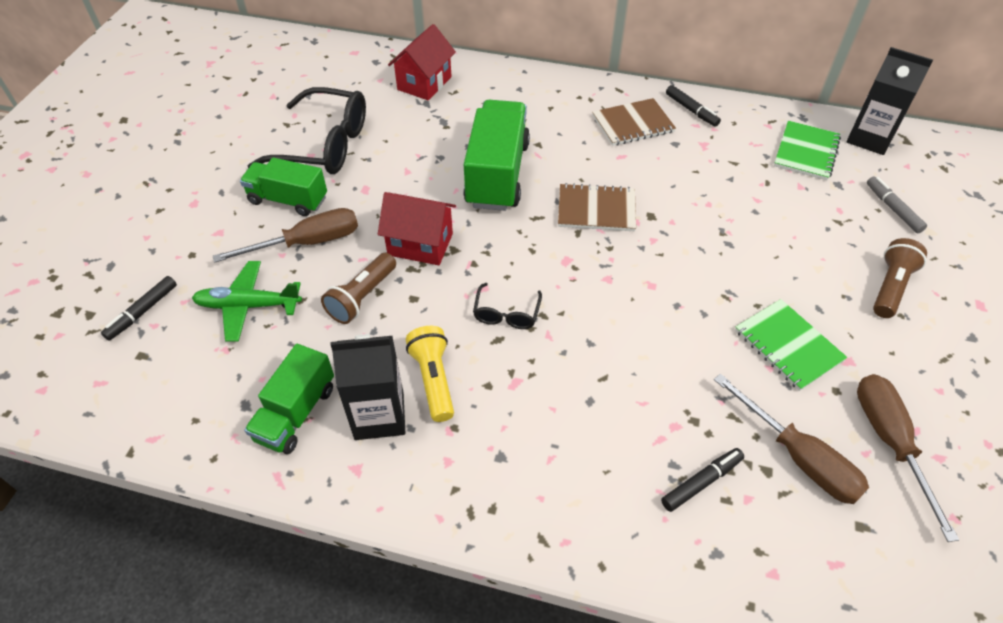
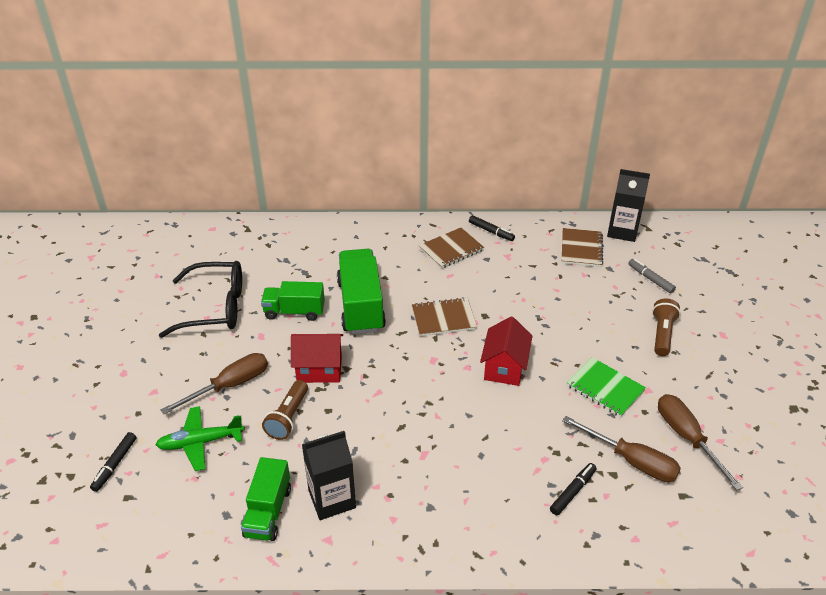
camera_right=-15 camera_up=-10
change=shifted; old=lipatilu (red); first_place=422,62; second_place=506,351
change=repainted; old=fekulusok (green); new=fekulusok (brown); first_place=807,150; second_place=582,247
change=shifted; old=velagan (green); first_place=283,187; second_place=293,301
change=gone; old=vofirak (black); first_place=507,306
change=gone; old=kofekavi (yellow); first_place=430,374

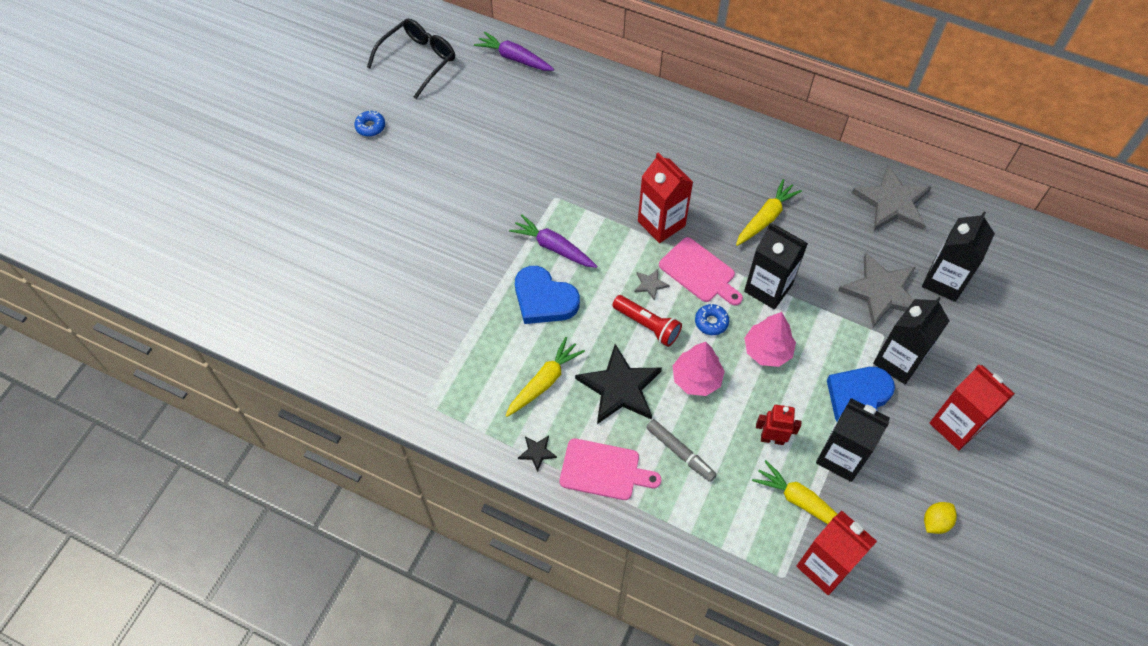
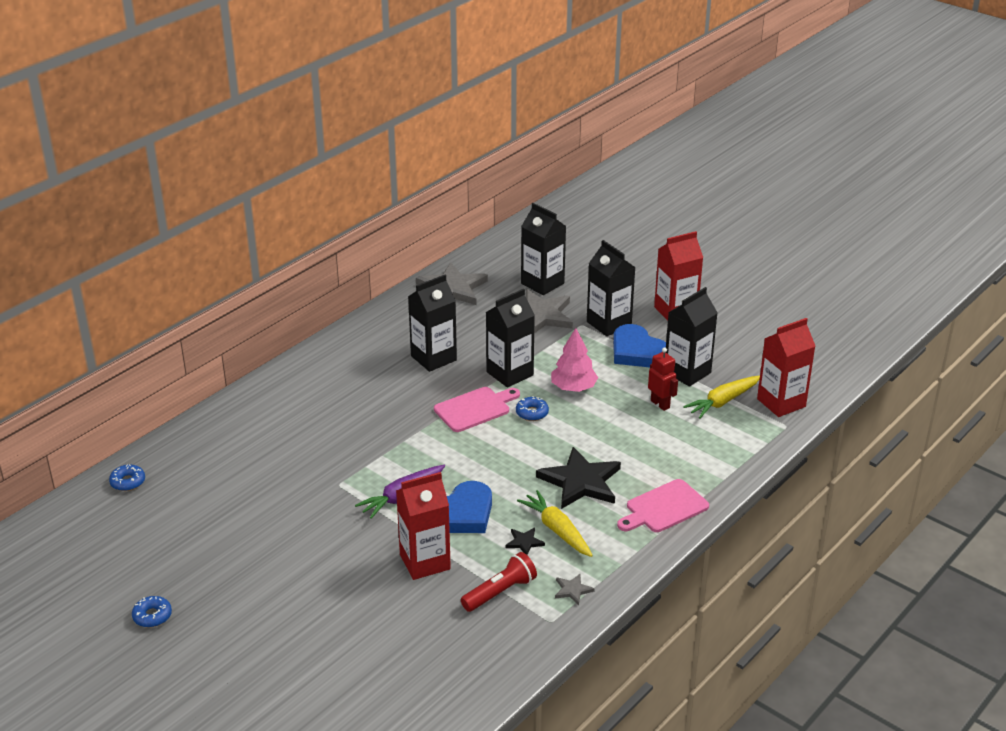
camera_right=-75 camera_up=-25
change=gone; old=vofirak (black); first_place=411,59
change=swapped; old=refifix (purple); new=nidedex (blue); first_place=514,51; second_place=127,477
change=shifted; old=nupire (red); first_place=665,198; second_place=423,526
change=swapped; old=refifix (yellow); new=nupire (black); first_place=769,212; second_place=432,323
change=shifted; old=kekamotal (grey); first_place=652,285; second_place=575,589
change=shifted; old=kofekavi (red); first_place=647,321; second_place=499,582
change=gone; old=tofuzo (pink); first_place=699,369
change=rotated; old=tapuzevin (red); first_place=778,425; second_place=663,379; degrees=120
change=gone; old=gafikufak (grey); first_place=681,450
change=shifted; old=kekamotal (black); first_place=537,454; second_place=525,541
change=rotated; old=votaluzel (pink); first_place=610,469; second_place=663,505; degrees=-150
change=gone; old=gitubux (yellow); first_place=940,518

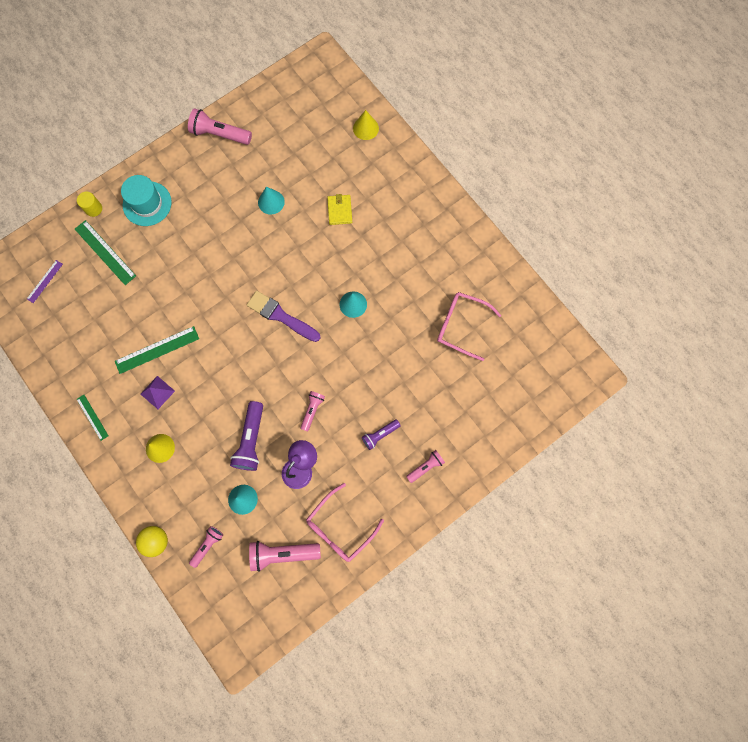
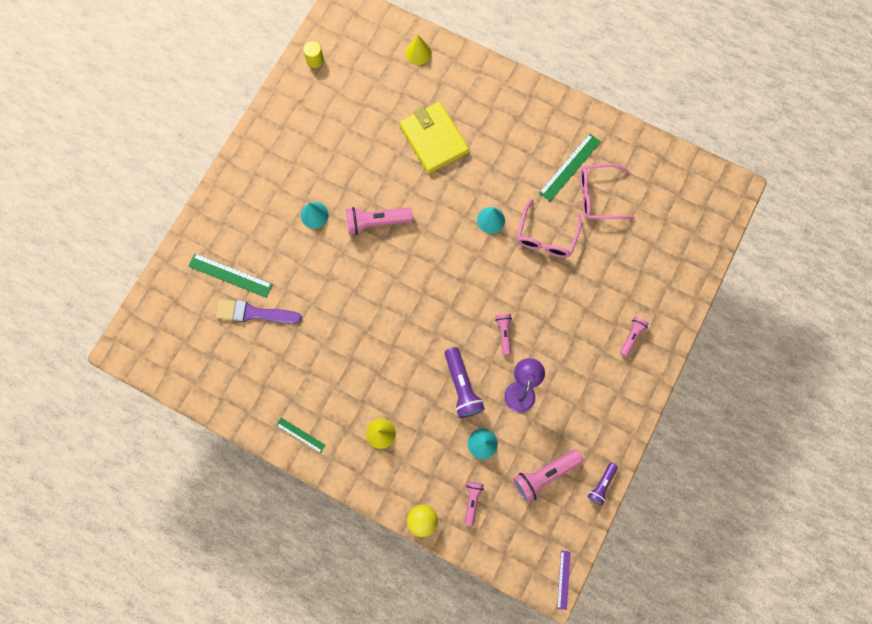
camera_right=-25 camera_up=0
change=shifted; old=kofekavi (pink); first_place=220,126; second_place=379,221
change=gone; old=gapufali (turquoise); first_place=146,200
change=shifted; old=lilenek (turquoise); first_place=271,201; second_place=315,215
change=shifted; old=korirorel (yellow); first_place=89,204; second_place=313,54
change=scaled; old=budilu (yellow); first_place=339,209; second_place=434,138; factor=2.0
change=shifted; old=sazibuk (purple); first_place=45,281; second_place=564,580
change=shifted; old=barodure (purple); first_place=283,316; second_place=259,311
change=shifted; old=sazibuk (green); first_place=157,350; second_place=570,167
change=gone; old=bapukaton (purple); first_place=158,392
change=shifted; old=kofekavi (purple); first_place=381,434; second_place=603,484
change=shifted; old=vofirak (pink); first_place=345,522; second_place=549,228

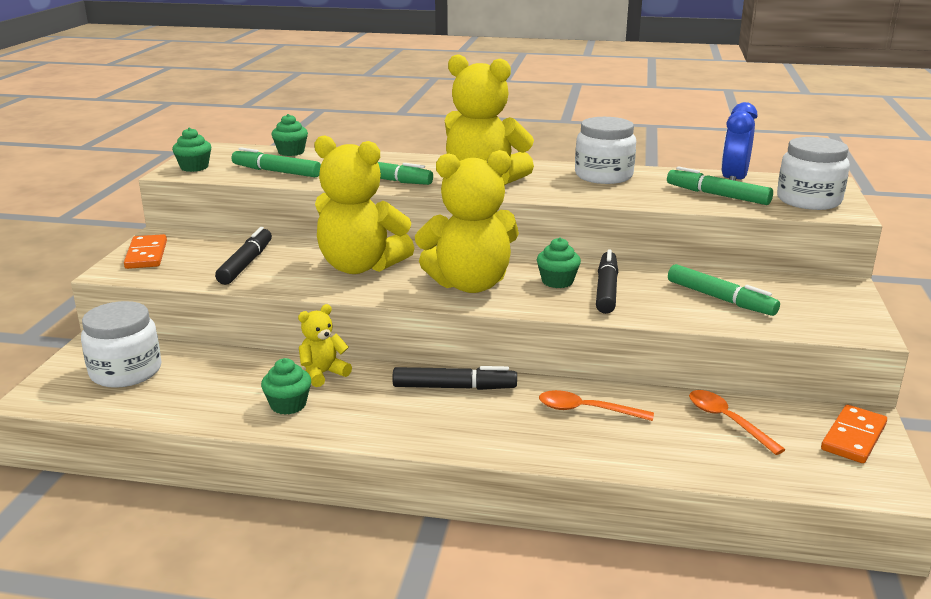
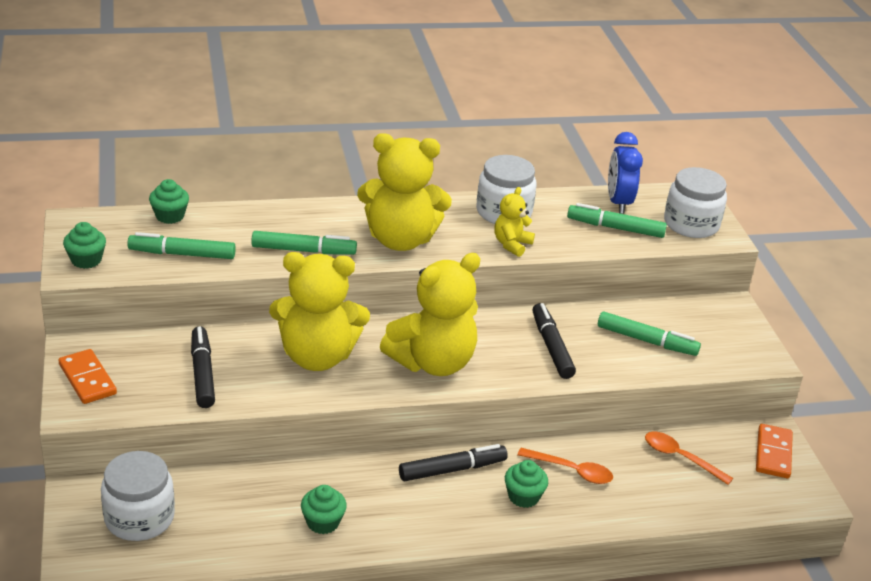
camera_right=-25 camera_up=10
change=shifted; old=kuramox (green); first_place=559,263; second_place=526,484
change=shifted; old=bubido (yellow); first_place=325,345; second_place=514,222
change=rotated; old=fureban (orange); first_place=596,405; second_place=565,466; degrees=-150

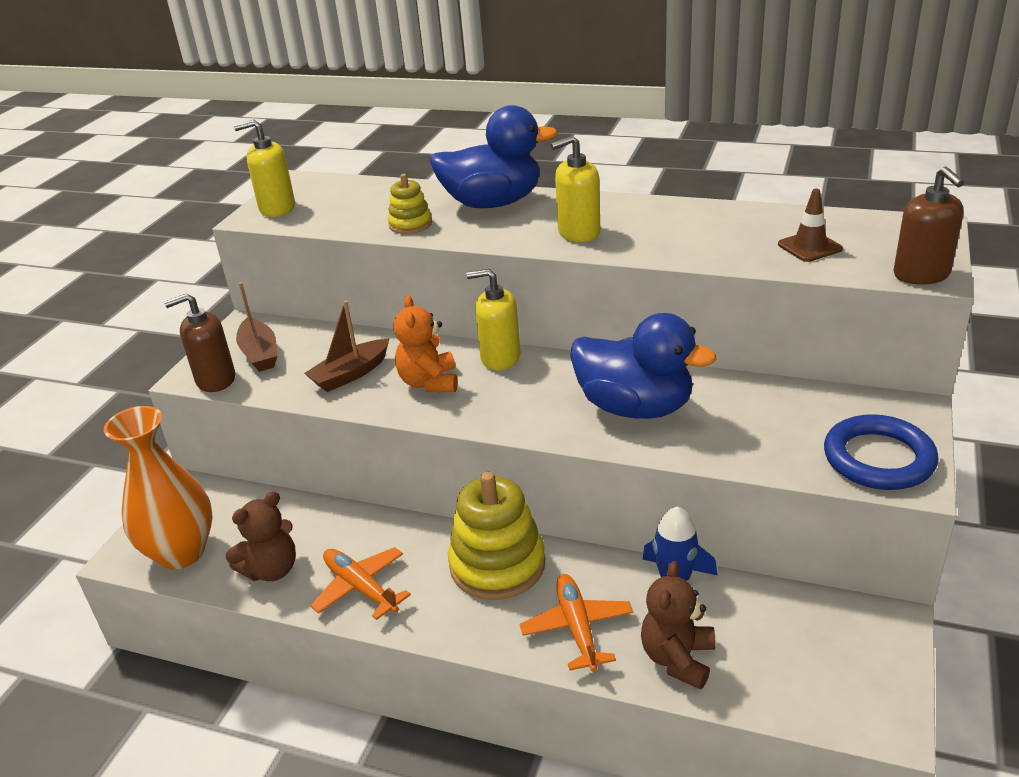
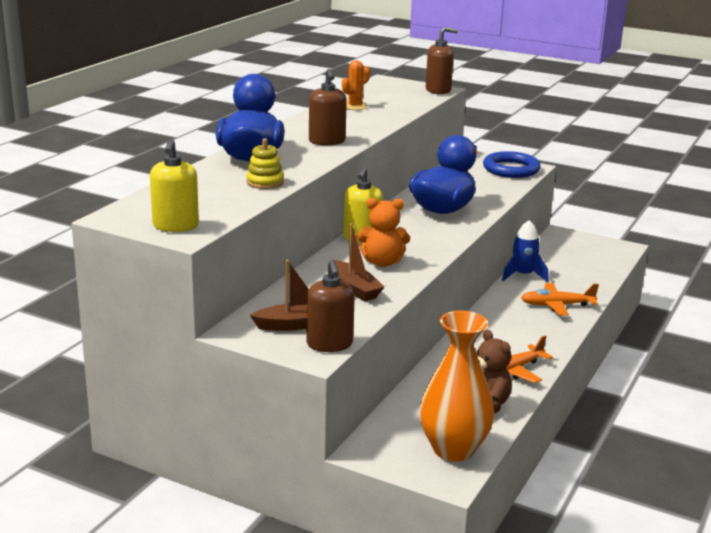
camera_right=-85 camera_up=-10
change=repainted; old=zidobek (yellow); new=zidobek (brown); first_place=575,188; second_place=328,107
change=gone; old=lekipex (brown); first_place=810,225
change=gone; old=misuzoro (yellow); first_place=496,536
change=gone; old=bubido (brown); first_place=678,625
change=new; new=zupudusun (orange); second_place=356,85

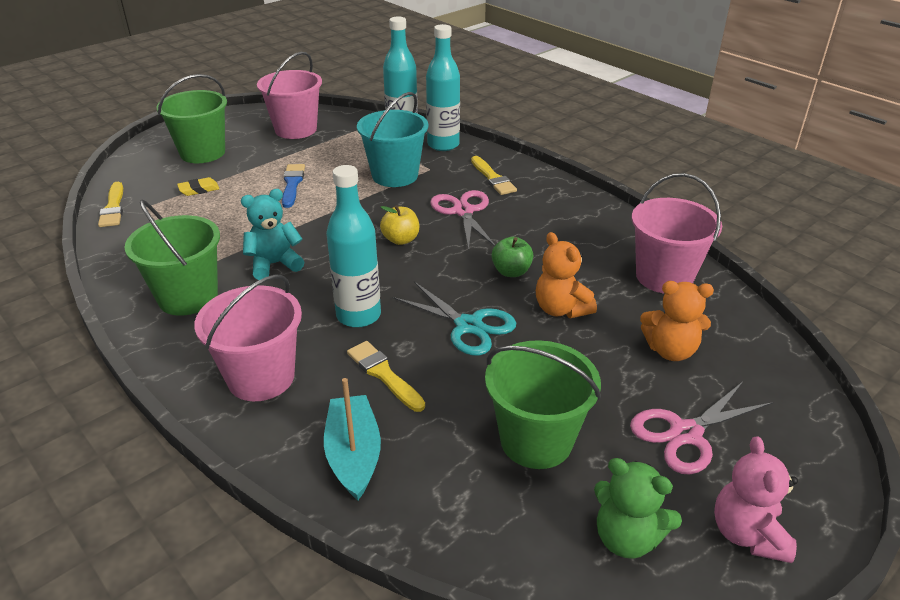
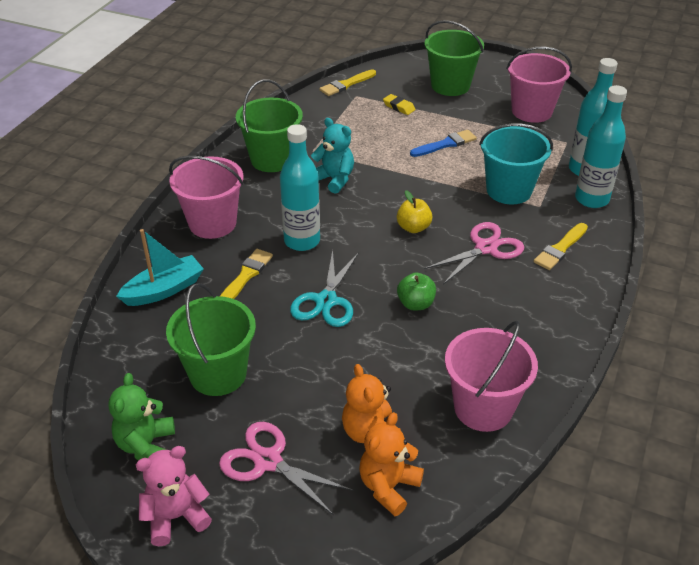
camera_right=65 camera_up=5
change=shifted; old=bubido (orange); first_place=566,275; second_place=391,464

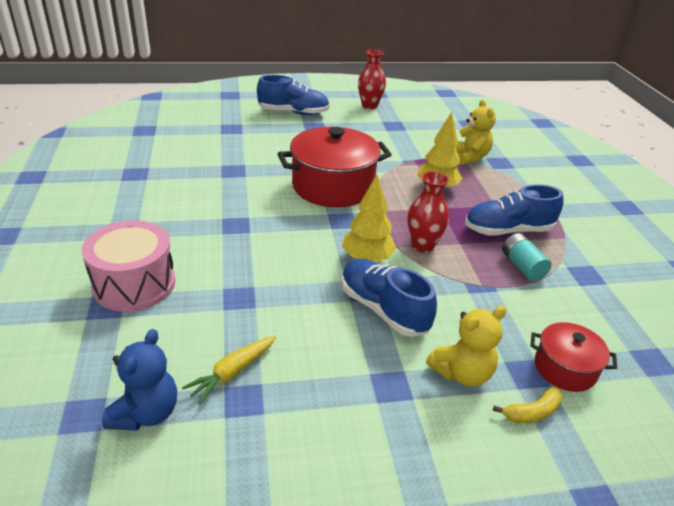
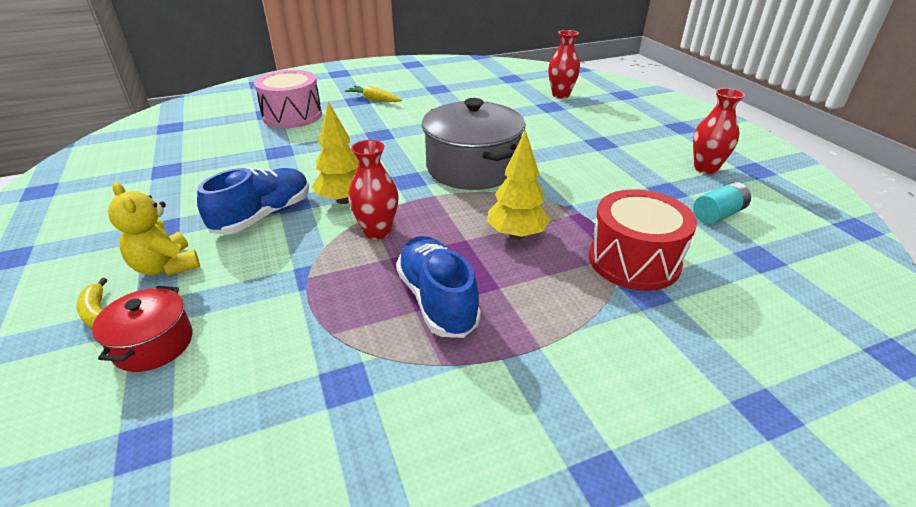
camera_right=80 camera_up=0
change=gone; old=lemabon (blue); first_place=293,95
change=swapped; old=bubido (yellow); new=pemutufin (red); first_place=475,132; second_place=643,240
change=repainted; old=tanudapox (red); new=tanudapox (grey); first_place=334,167; second_place=473,144
change=shifted; old=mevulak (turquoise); first_place=527,257; second_place=722,203
change=gone; old=bubido (blue); first_place=139,380
change=shifted; old=refifix (yellow); first_place=229,370; second_place=373,94
change=new; new=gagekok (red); second_place=564,64

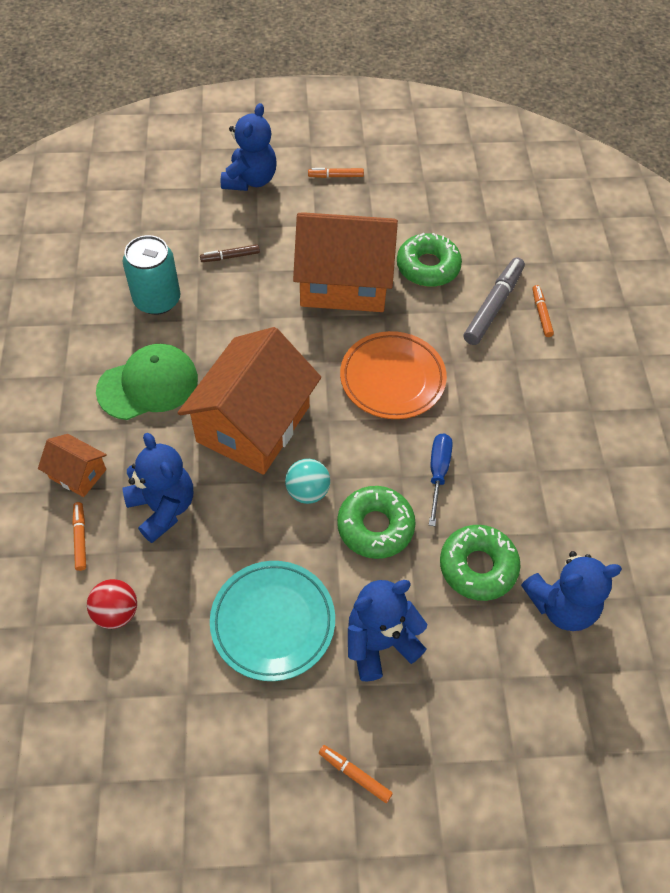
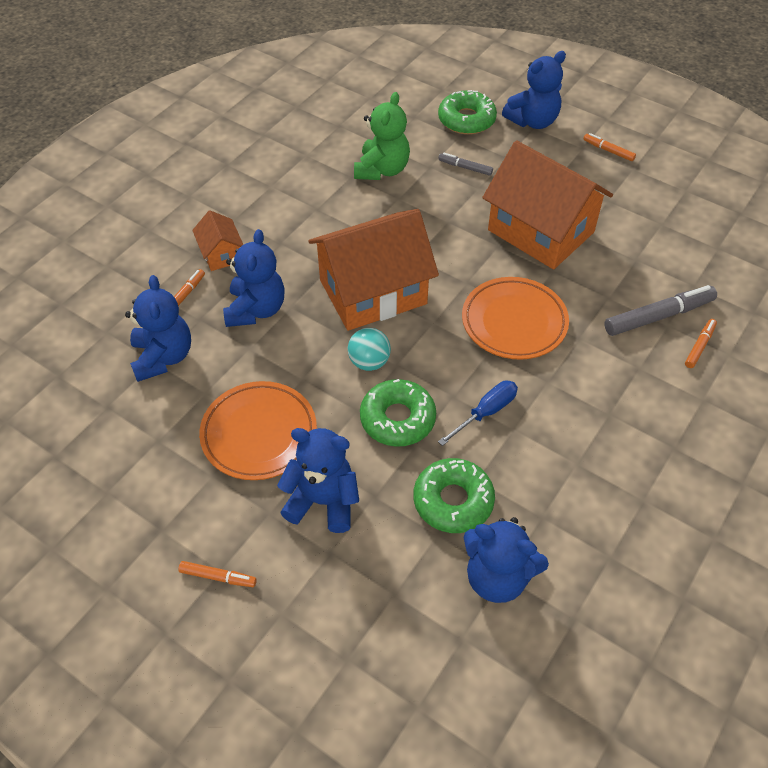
camera_right=40 camera_up=-5
change=shifted; old=nidedex (green); first_place=429,260; second_place=467,112
change=swapped; old=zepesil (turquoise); new=bubido (green); first_place=151,275; second_place=382,136
change=repainted; old=gafikufak (brown); new=gafikufak (grey); first_place=230,253; second_place=465,164
change=gone; old=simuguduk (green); first_place=147,382
change=repainted; old=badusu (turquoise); new=badusu (orange); first_place=272,621; second_place=258,430
change=swapped; old=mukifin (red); new=bubido (blue); first_place=112,604; second_place=158,328
change=rotated; old=gafikufak (orange); first_place=356,774; second_place=217,574; degrees=120

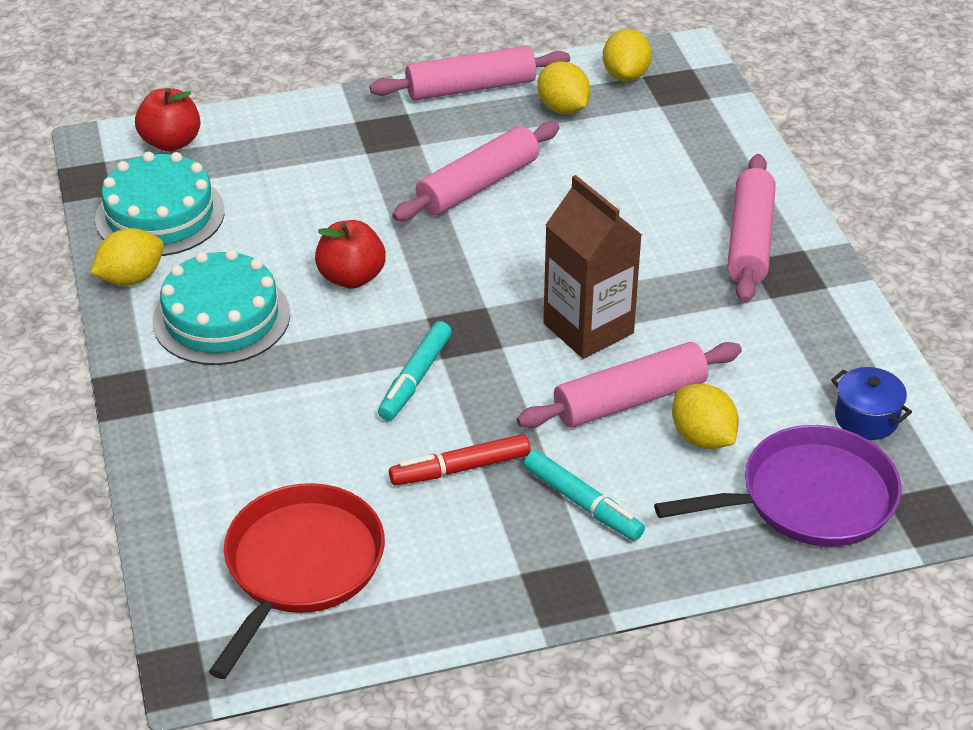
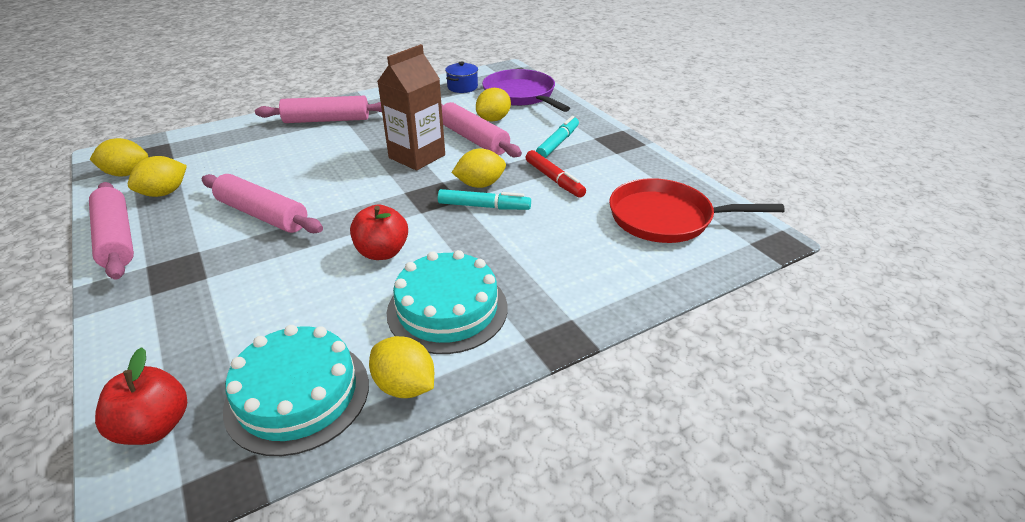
camera_right=-105 camera_up=-5
change=new; new=gitubux (yellow); second_place=478,168

